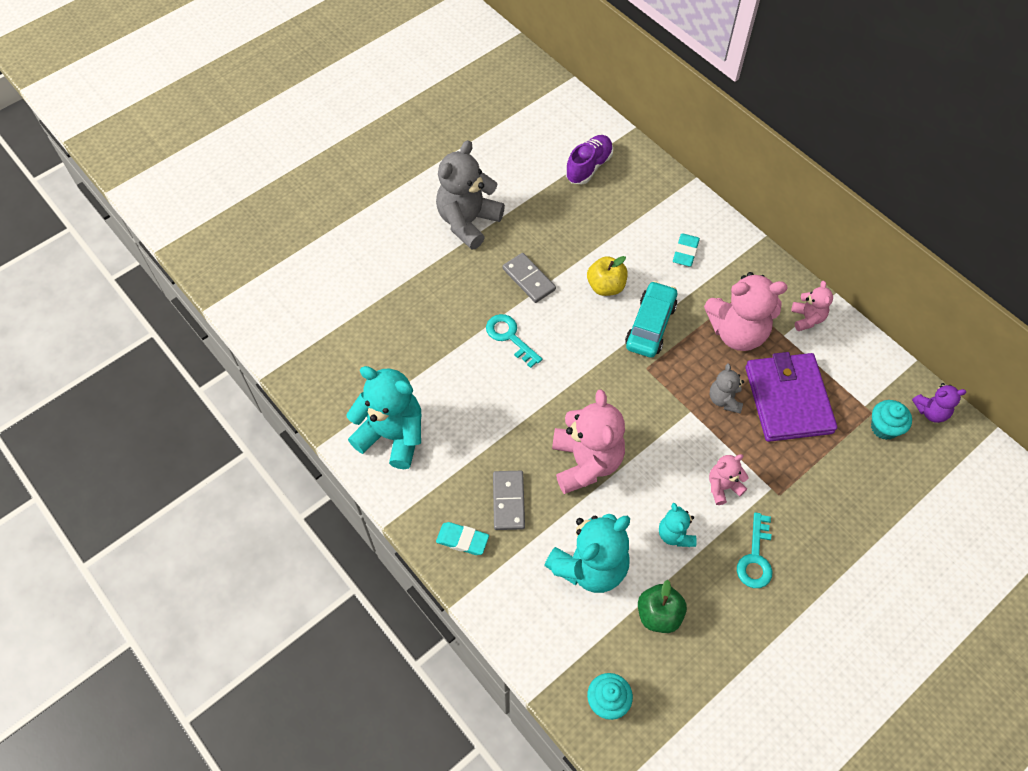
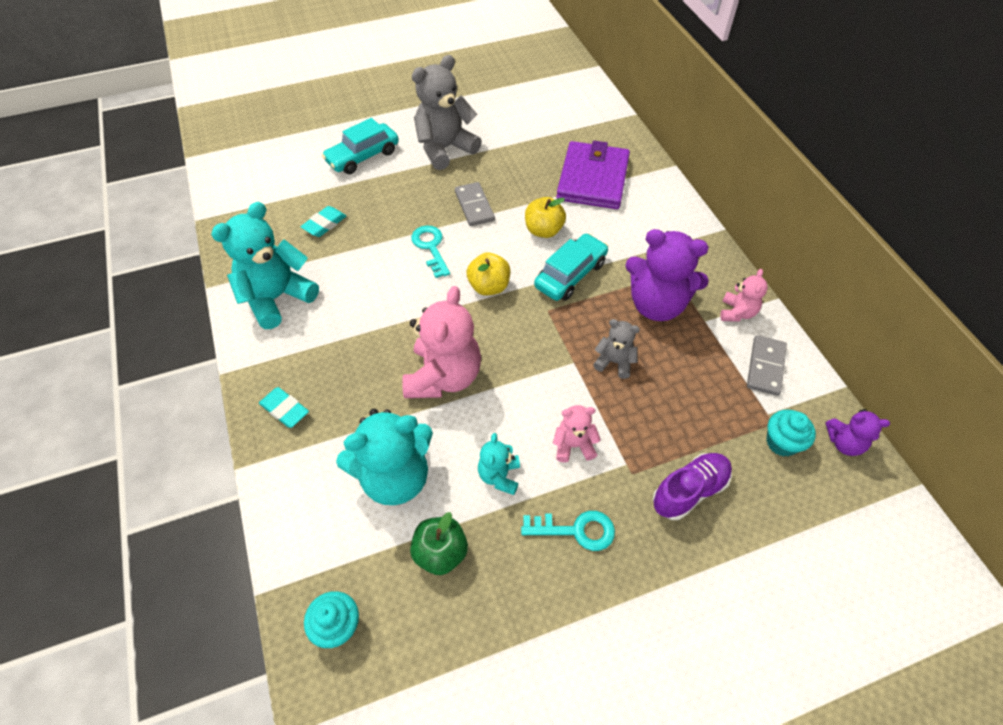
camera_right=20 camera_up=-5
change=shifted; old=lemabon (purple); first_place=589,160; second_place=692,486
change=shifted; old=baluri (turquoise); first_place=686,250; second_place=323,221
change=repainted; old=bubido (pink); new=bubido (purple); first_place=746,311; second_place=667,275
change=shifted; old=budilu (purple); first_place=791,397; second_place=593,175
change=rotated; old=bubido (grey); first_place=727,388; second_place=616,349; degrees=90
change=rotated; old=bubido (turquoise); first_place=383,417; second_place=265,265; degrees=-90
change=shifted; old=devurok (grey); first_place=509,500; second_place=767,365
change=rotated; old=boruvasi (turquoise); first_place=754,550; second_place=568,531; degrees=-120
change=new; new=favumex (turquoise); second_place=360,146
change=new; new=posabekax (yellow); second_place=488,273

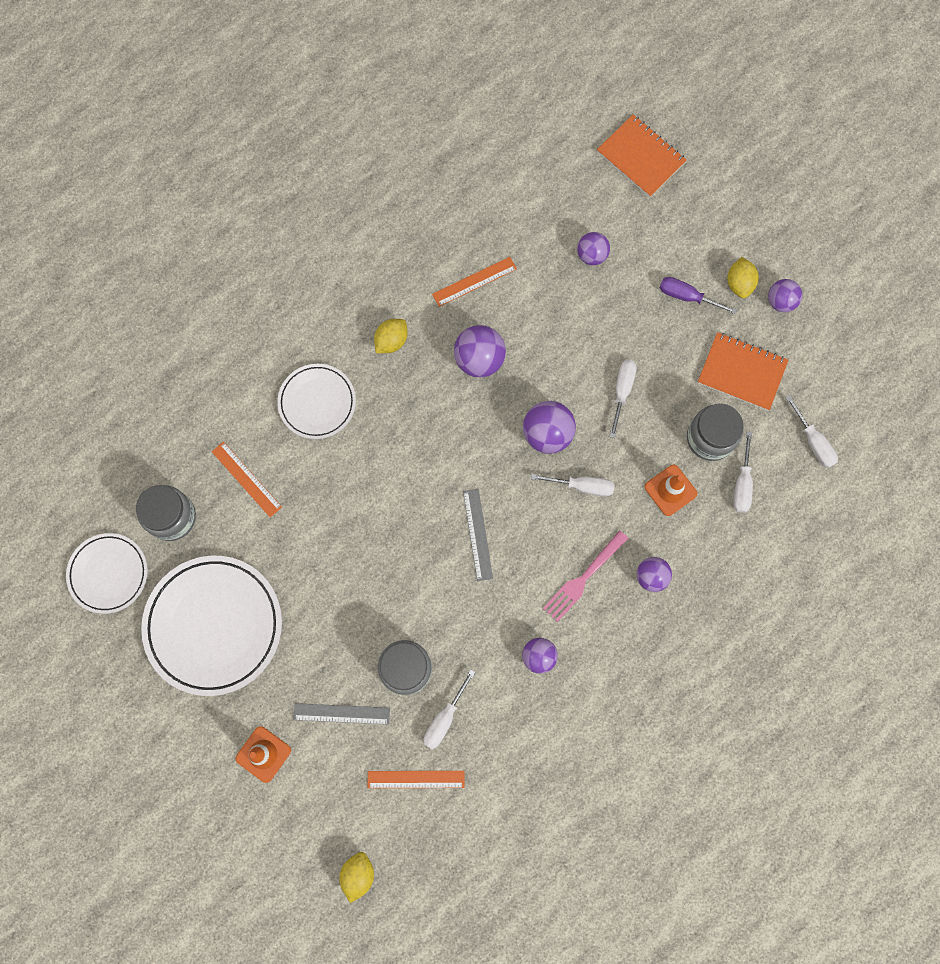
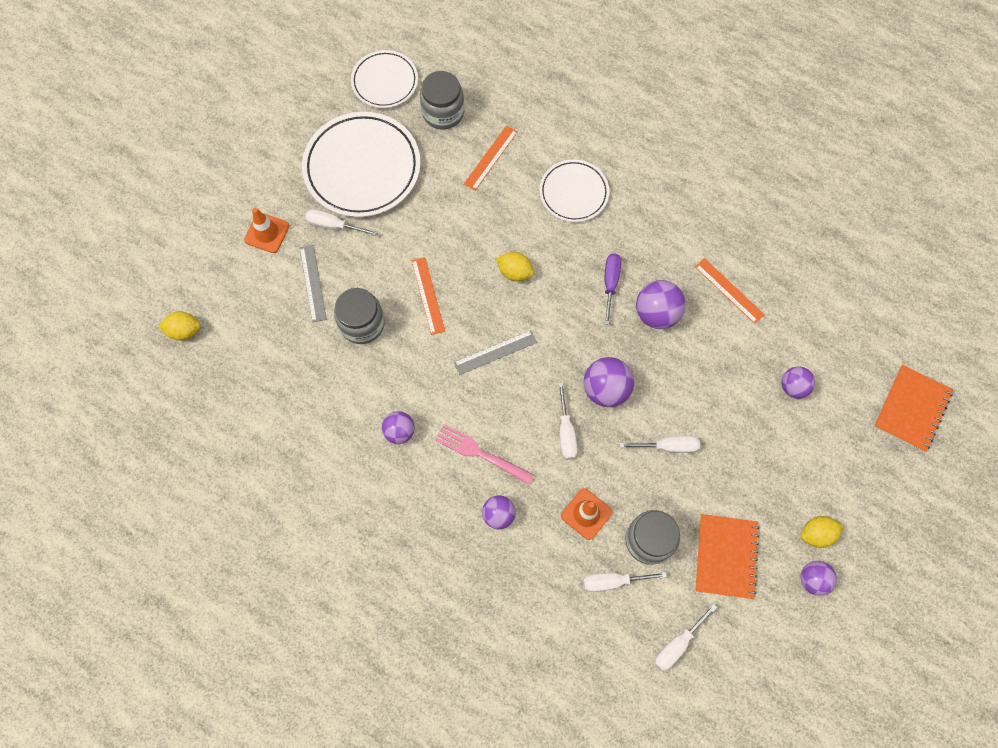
camera_right=75 camera_up=-5
change=shifted; old=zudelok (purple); first_place=698,295; second_place=612,289
change=shifted; old=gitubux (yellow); first_place=391,336; second_place=515,266
change=shifted; old=zudelok (white); first_place=449,709; second_place=341,222
change=shifted; old=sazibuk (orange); first_place=416,779; second_place=428,296

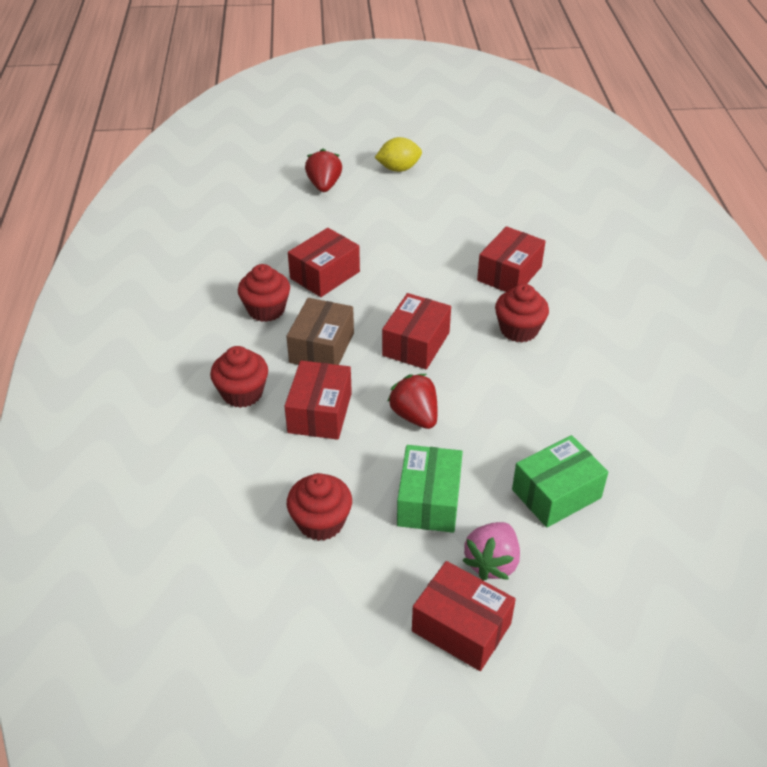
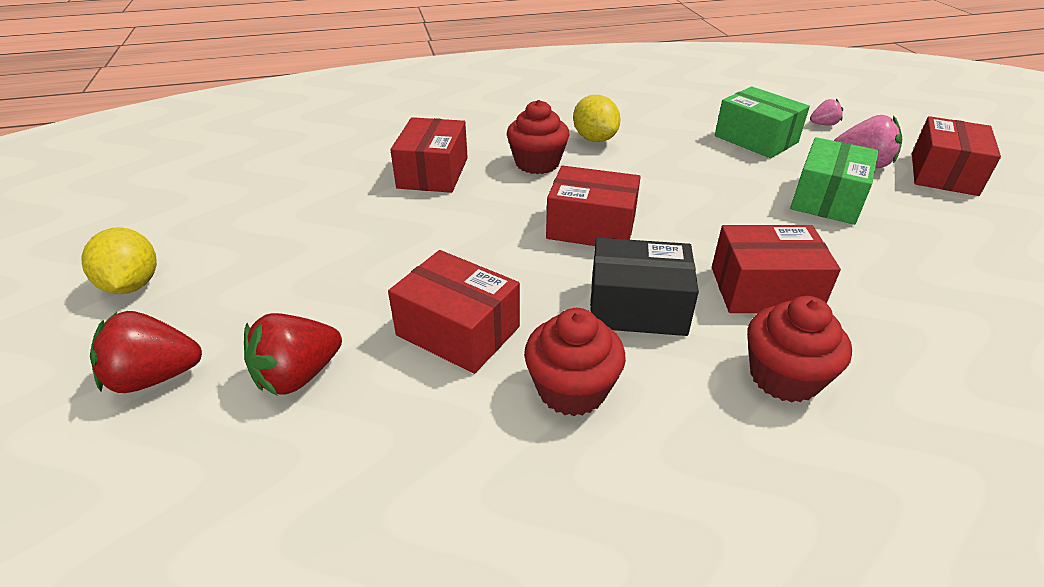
camera_right=-100 camera_up=-5
change=rotated; old=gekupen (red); first_place=511,259; second_place=429,155; degrees=75
change=repainted; old=gekupen (brown); new=gekupen (black); first_place=320,331; second_place=644,287
change=shifted; old=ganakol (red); first_place=412,401; second_place=293,354
change=rotated; old=gekupen (green); first_place=430,489; second_place=834,181; degrees=-60
change=gone; old=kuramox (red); first_place=319,507
change=new; new=gitubux (yellow); second_place=597,118
change=new; new=ganakol (pink); second_place=826,112

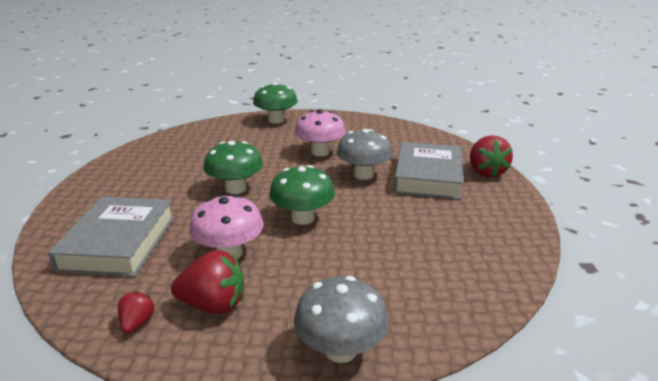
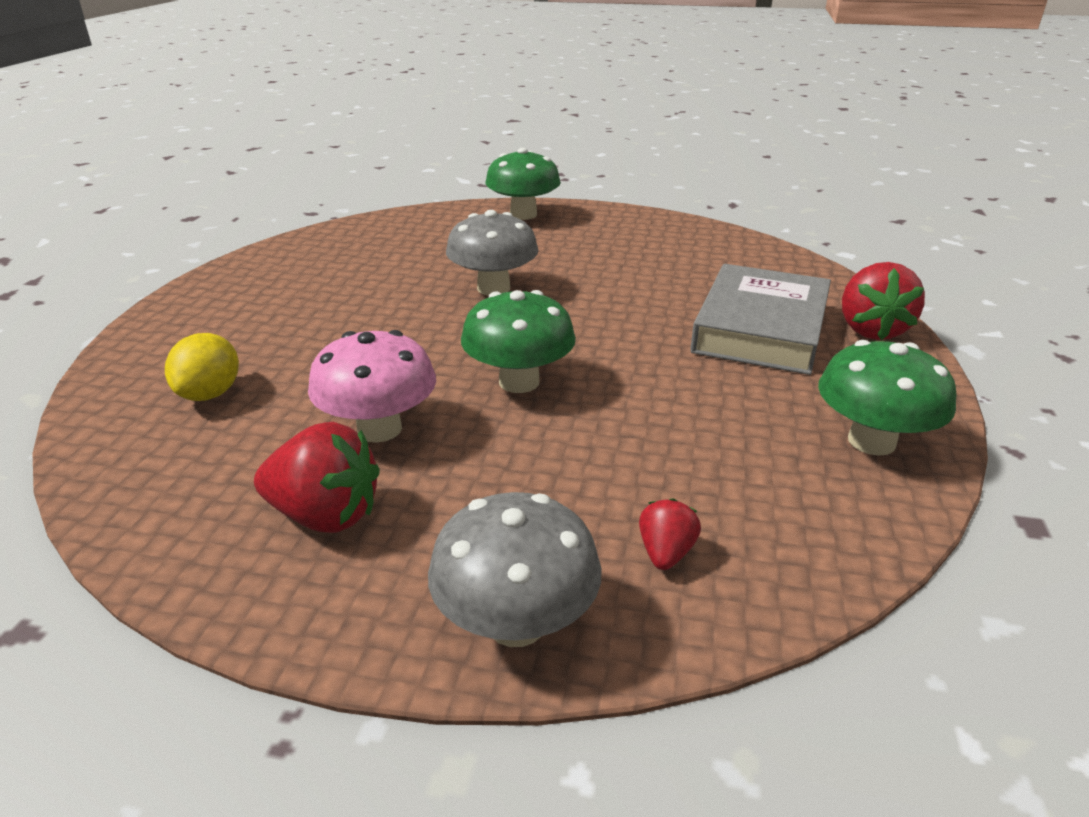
camera_right=10 camera_up=5
change=gone; old=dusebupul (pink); first_place=320,132
change=shifted; old=dusebupul (grey); first_place=364,154; second_place=492,253
change=shifted; old=dusebupul (green); first_place=233,167; second_place=887,398
change=swapped; old=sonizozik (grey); new=gitubux (yellow); first_place=111,237; second_place=202,367
change=shifted; old=ganakol (red); first_place=136,312; second_place=670,534

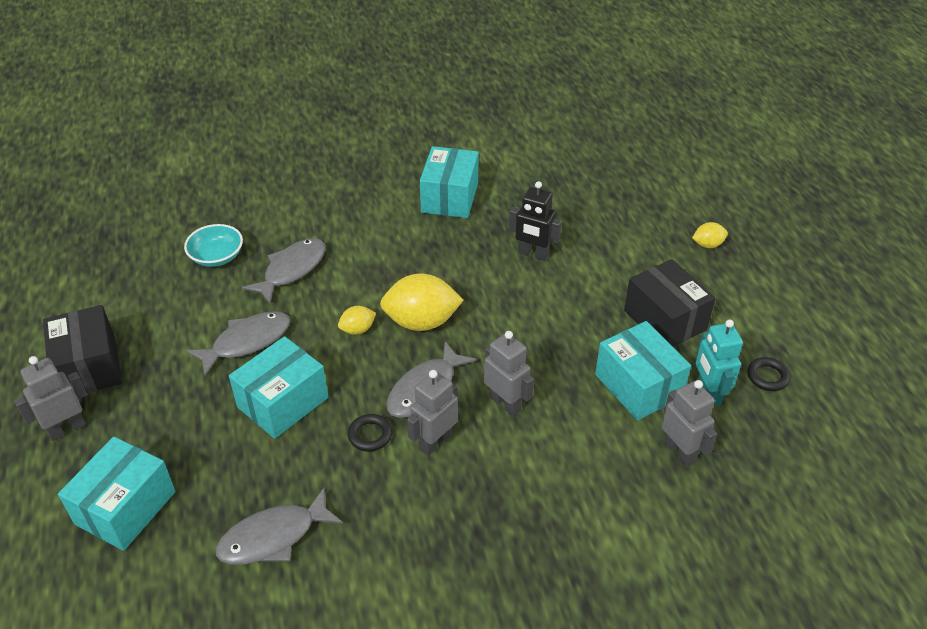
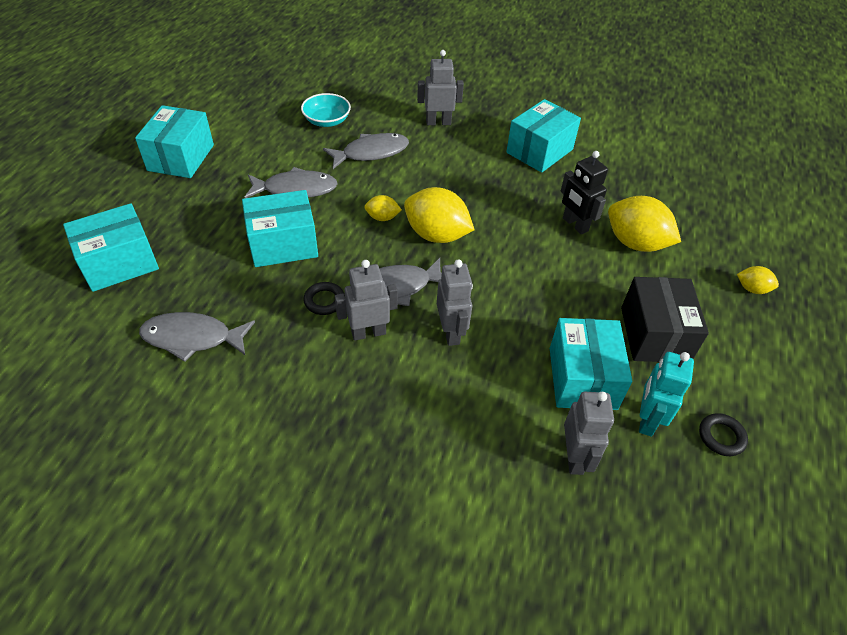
camera_right=30 camera_up=5
change=repainted; old=gekupen (black); new=gekupen (turquoise); first_place=82,350; second_place=174,141
change=shifted; old=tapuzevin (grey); first_place=50,398; second_place=440,87
change=new; new=gitubux (yellow); second_place=644,224

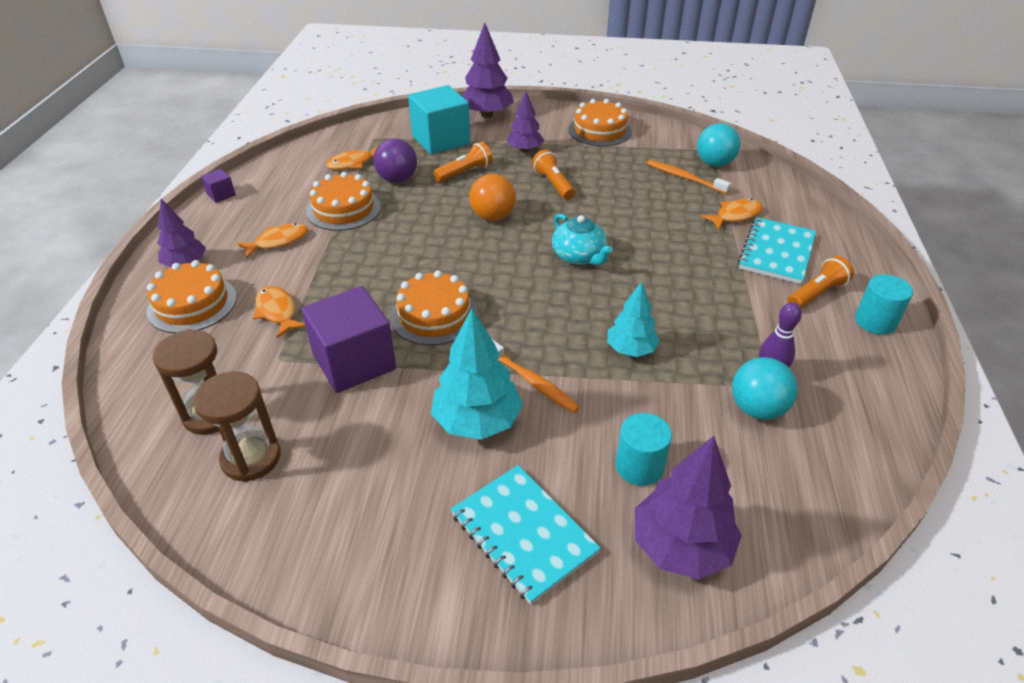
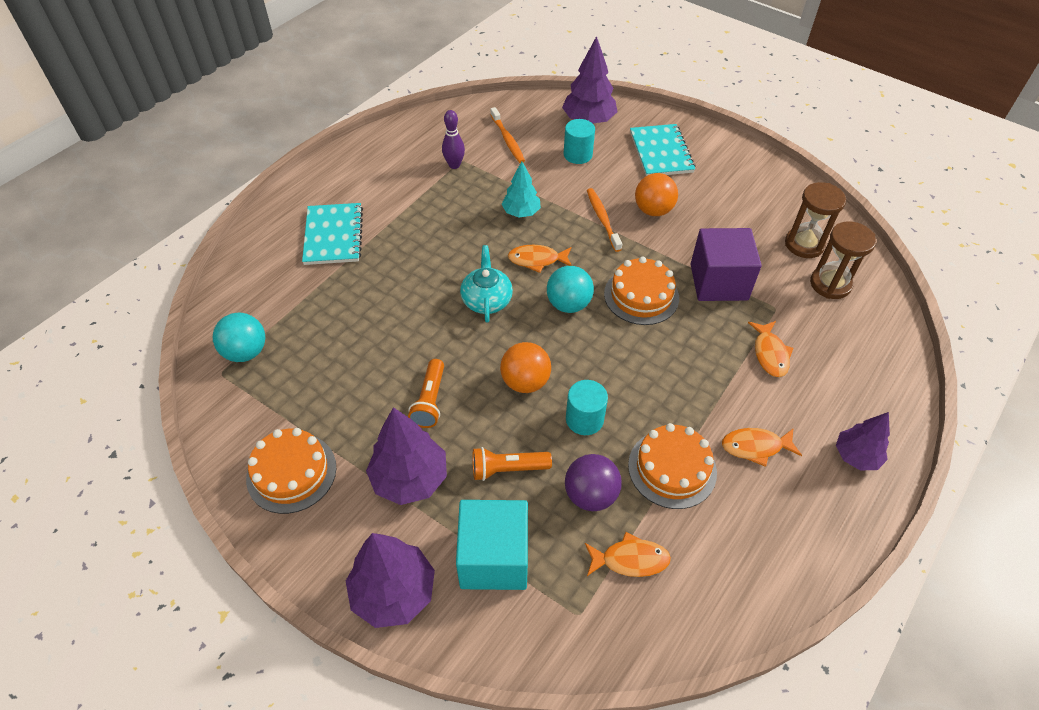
camera_right=-150 camera_up=10
change=scaled; old=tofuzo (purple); first_place=525,121; second_place=406,456; factor=1.56
change=shifted; old=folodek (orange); first_place=689,177; second_place=507,135
change=gone; old=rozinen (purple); first_place=218,186
change=shifted; old=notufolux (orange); first_place=732,214; second_place=540,259
change=rotated; old=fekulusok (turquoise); first_place=777,250; second_place=332,234; degrees=-60
change=gone; old=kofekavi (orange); first_place=820,282
change=gone; old=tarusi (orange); first_place=191,296
change=shifted; old=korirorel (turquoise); first_place=884,304; second_place=587,407
change=swapped; old=tofuzo (turquoise); new=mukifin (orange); first_place=477,374; second_place=656,194
change=shifted; old=mukifin (turquoise); first_place=765,388; second_place=570,289

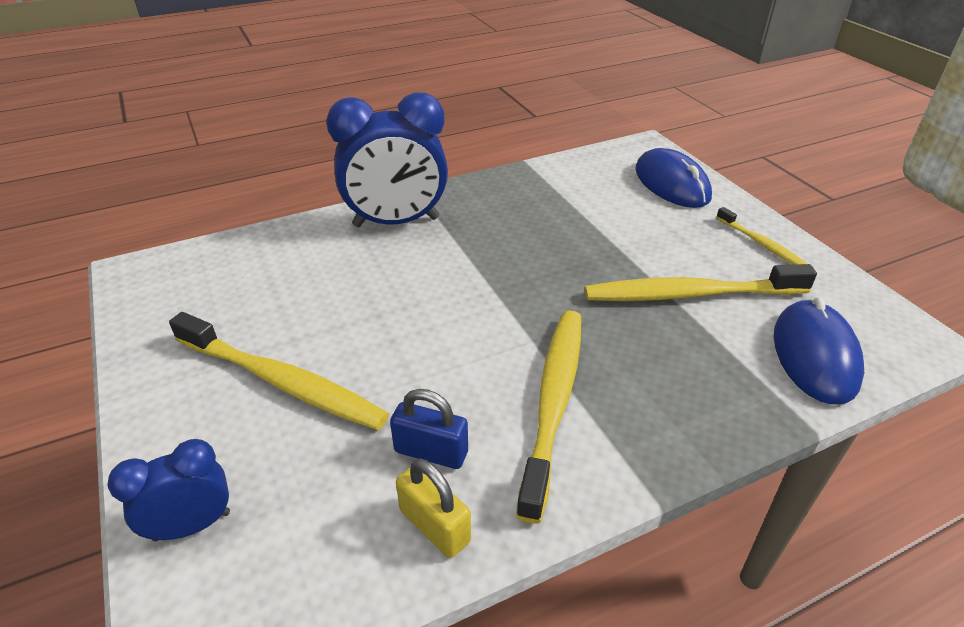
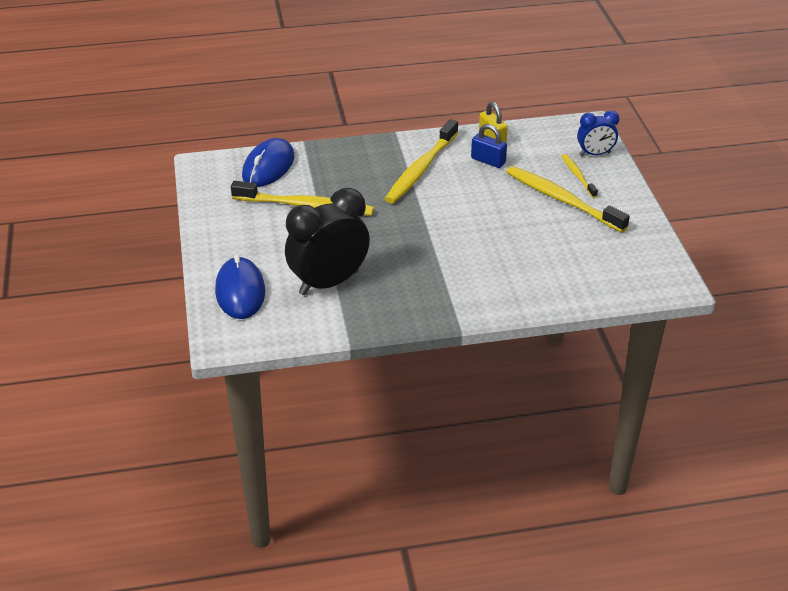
camera_right=-165 camera_up=0
change=gone; old=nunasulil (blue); first_place=387,159
change=shifted; old=folodek (yellow); first_place=761,236; second_place=580,176
change=new; new=nunasulil (black); second_place=327,241

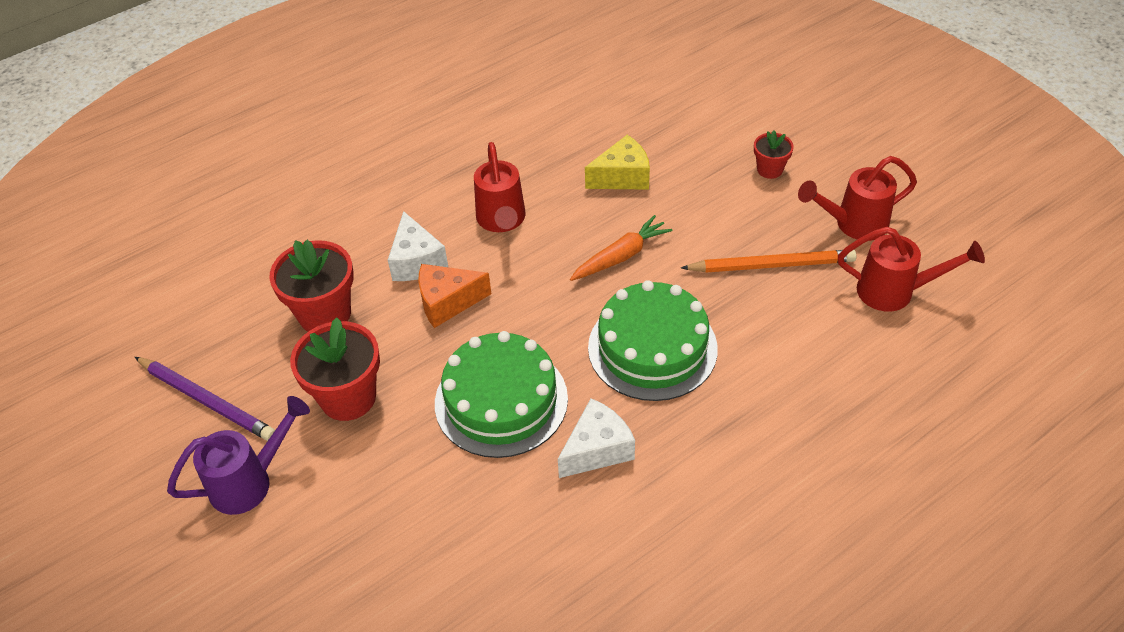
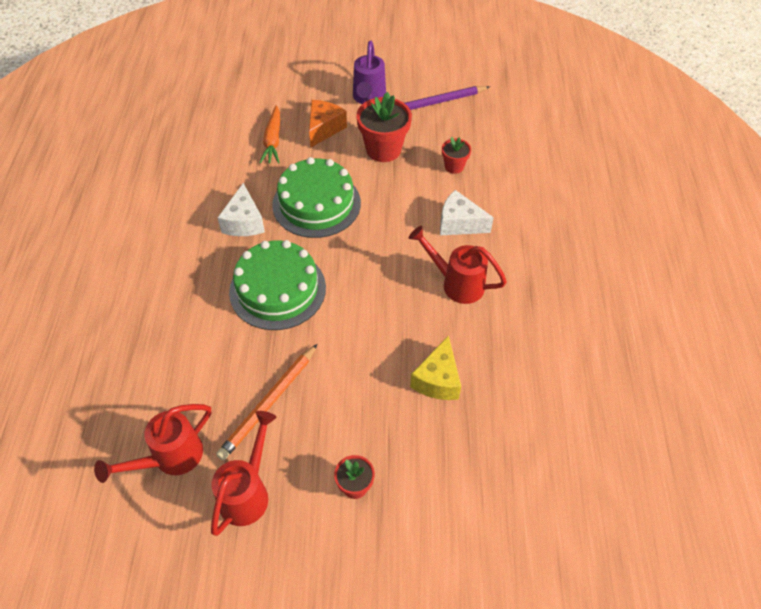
camera_right=125 camera_up=5
change=shifted; old=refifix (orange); first_place=621,248; second_place=269,134
change=scaled; old=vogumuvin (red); first_place=311,285; second_place=456,155; factor=0.54
change=shifted; old=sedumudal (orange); first_place=454,296; second_place=328,123

